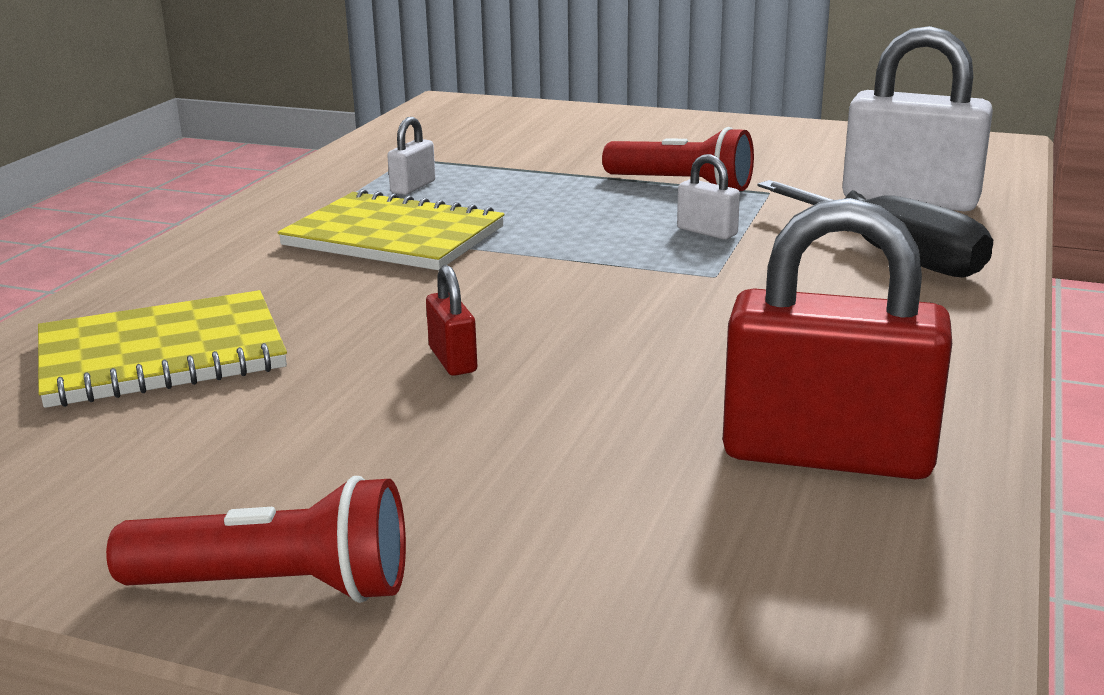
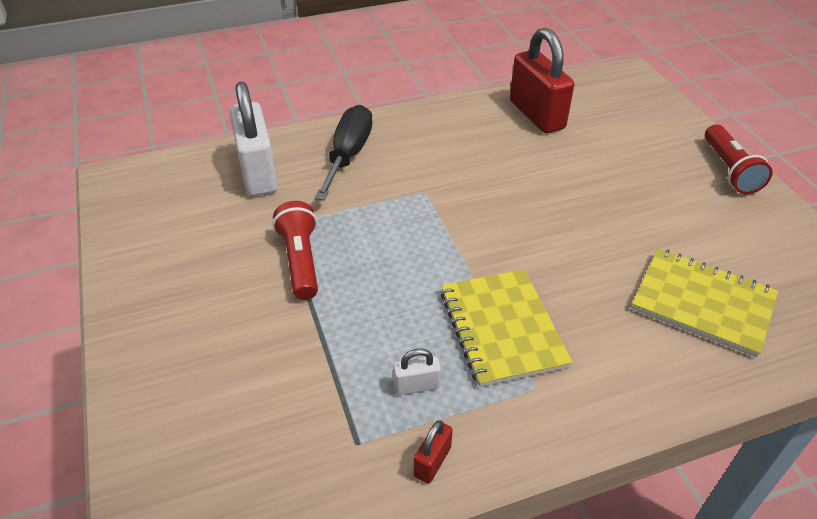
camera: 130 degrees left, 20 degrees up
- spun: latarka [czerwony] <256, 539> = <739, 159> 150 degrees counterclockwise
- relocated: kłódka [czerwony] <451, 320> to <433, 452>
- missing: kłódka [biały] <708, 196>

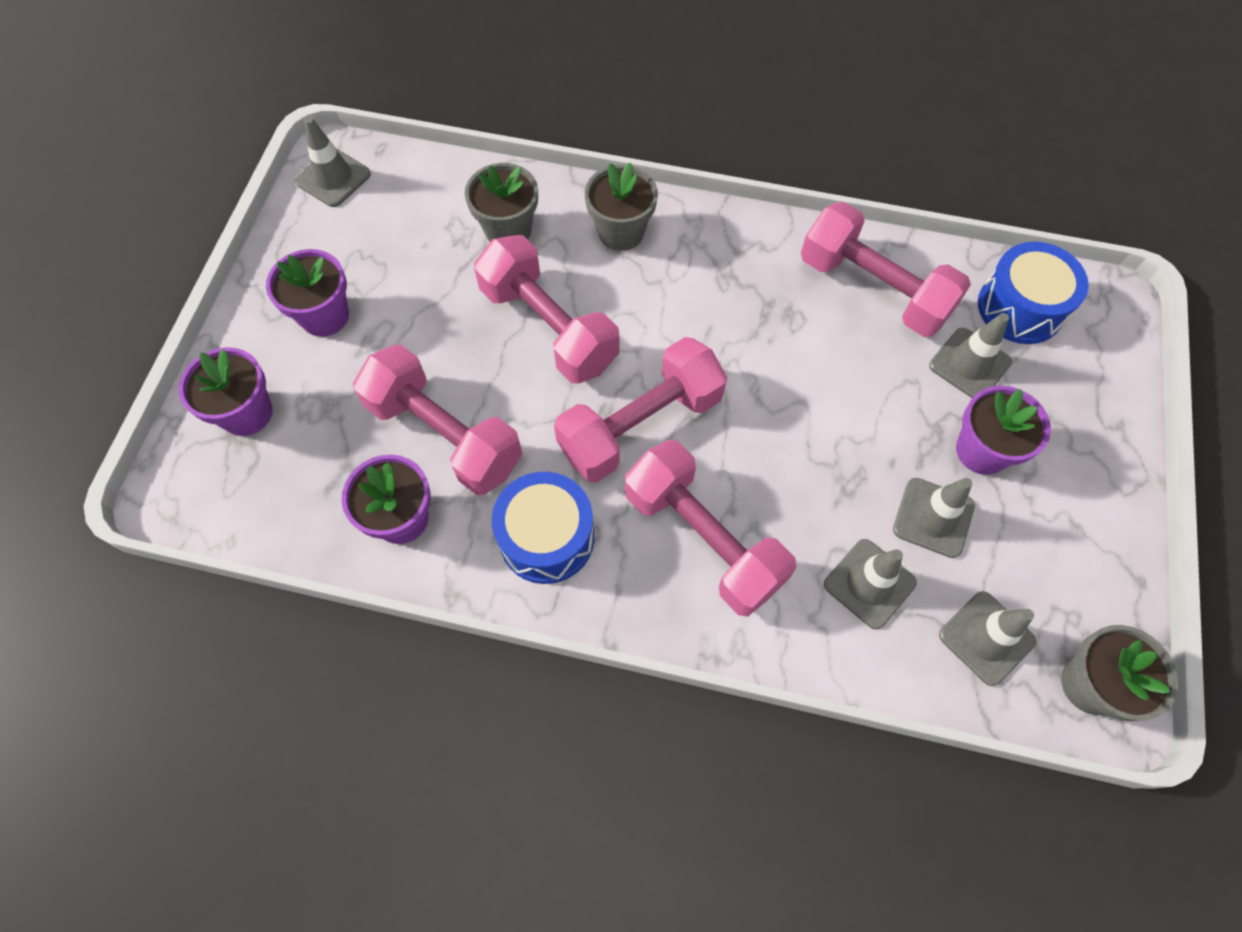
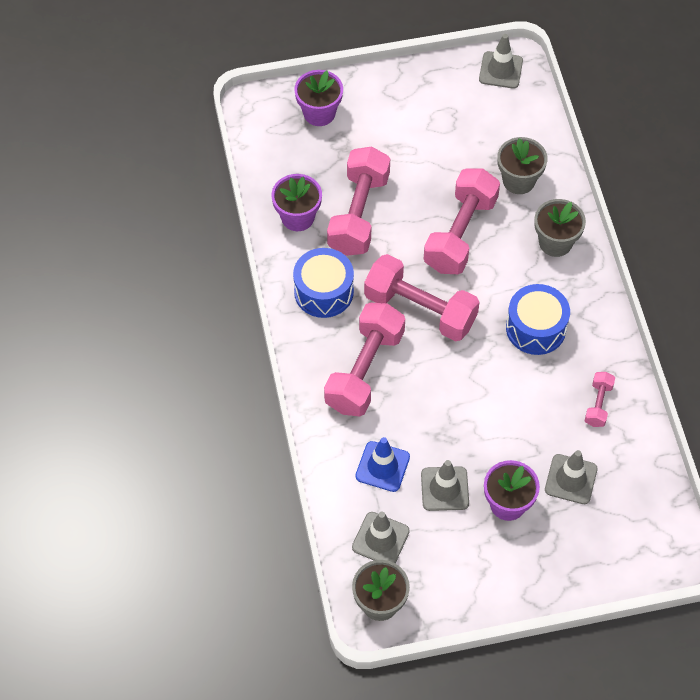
camera: 65 degrees right, 5 degrees down
- missing: doniczka [fioletowy] <307, 293>
- size: hantel [różowy] <886, 269> = <600, 399> x0.47
- colour: pachołek [szary] <870, 584> to pachołek [niebieski] <382, 464>
- relocated: bęben [niebieski] <1033, 293> to <538, 319>

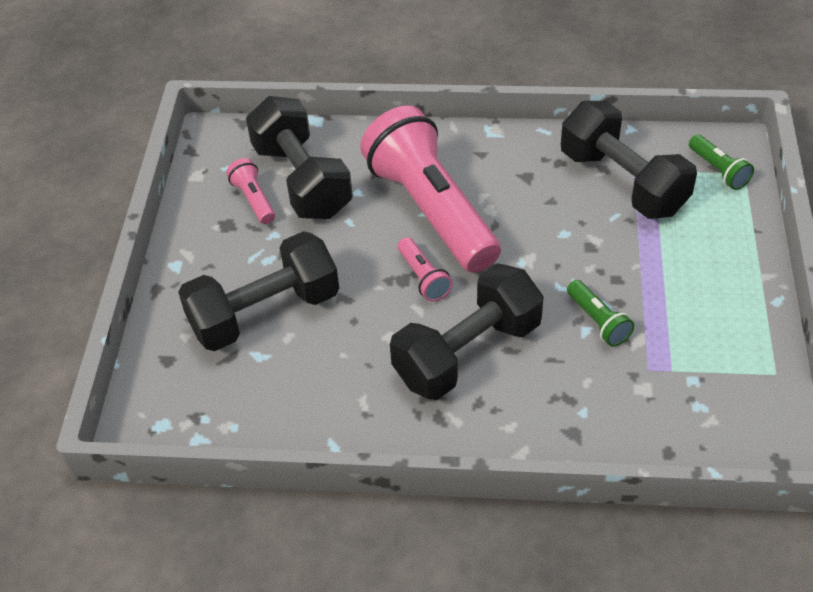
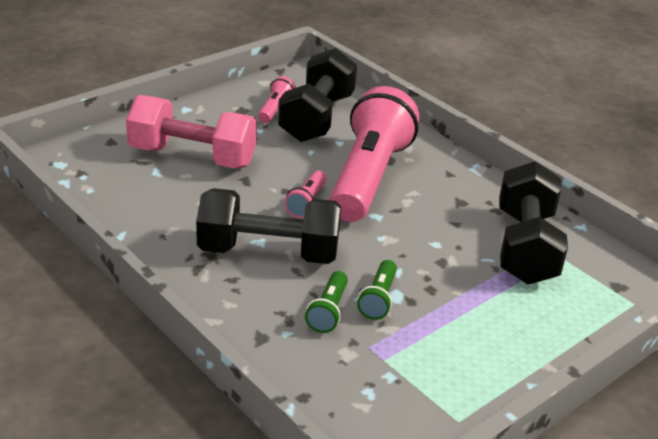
camera: 40 degrees right, 15 degrees down
- colour: hantel [czarny] <258, 291> to hantel [różowy] <191, 131>
- relocated: latarka [zielony] <721, 162> to <326, 302>

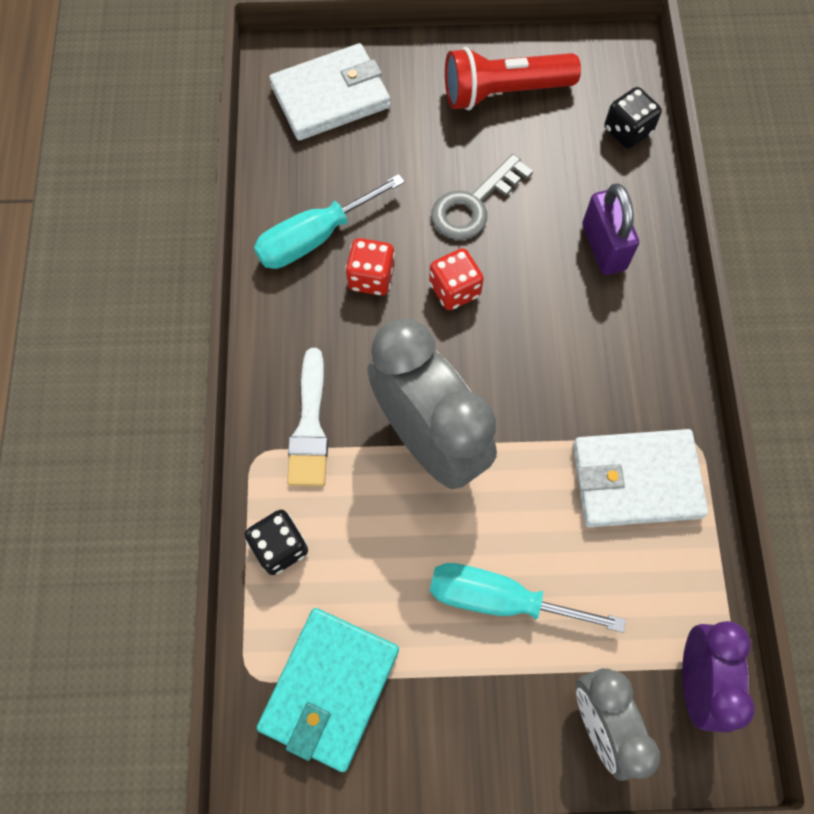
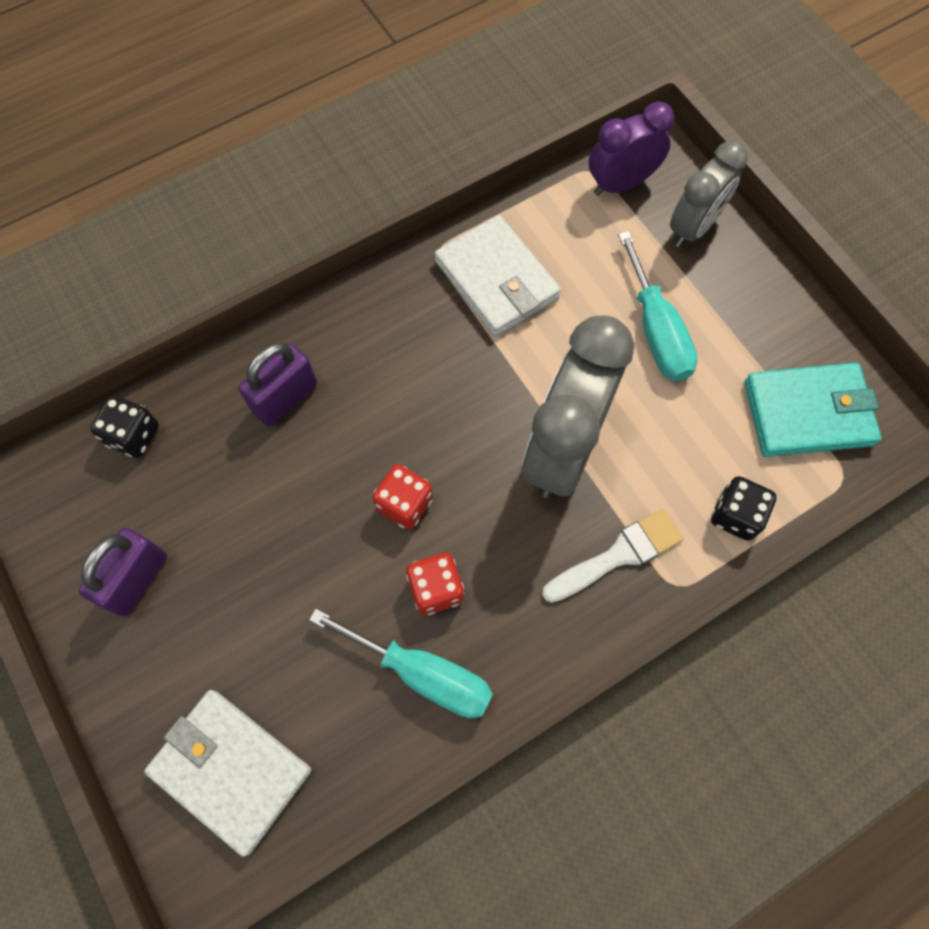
camera: 120 degrees left, 0 degrees up
- missing: klucz [szary] <482, 197>
- exchanged: latarka [czerwony] <513, 78> to kłódka [fioletowy] <123, 572>

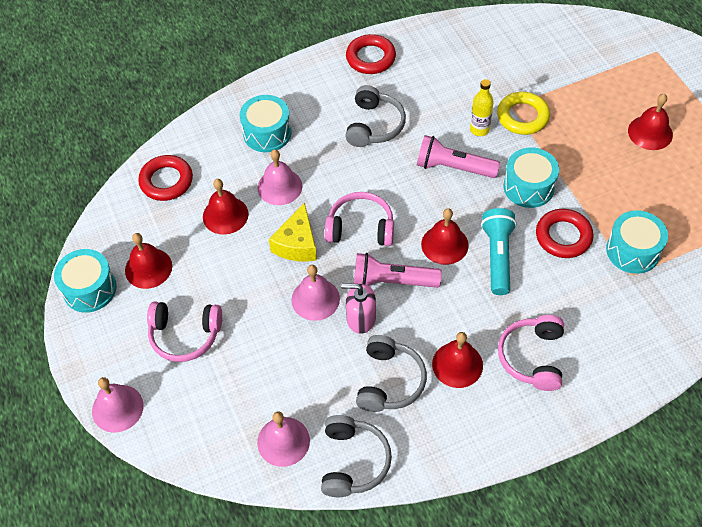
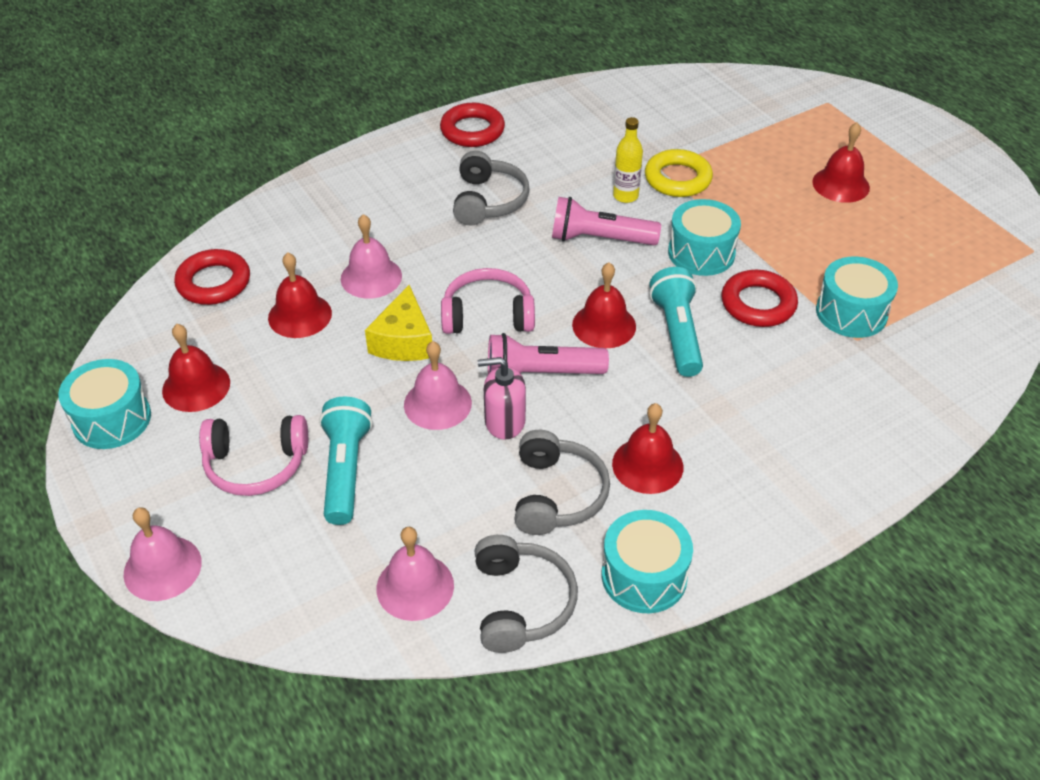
camera: 10 degrees left, 10 degrees down
- relocated: bęben [turkusowy] <265, 123> to <647, 561>
- missing: słuchawki [różowy] <531, 353>
- appeared: latarka [turkusowy] <346, 461>

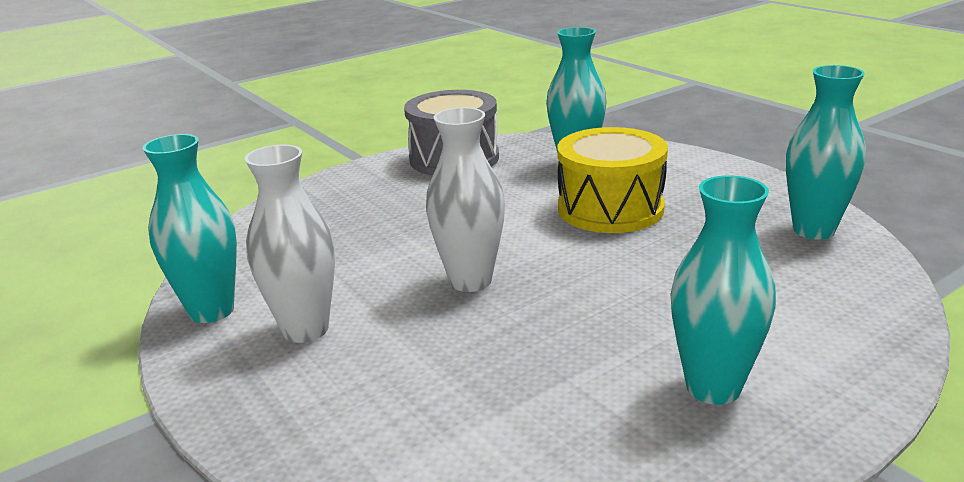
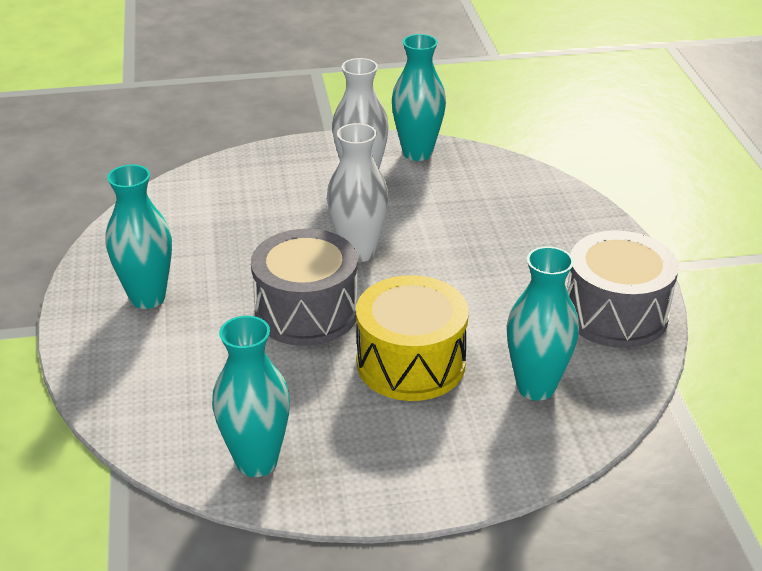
camera: 115 degrees right, 10 degrees up
- appeared: bęben [szary] <304, 287>

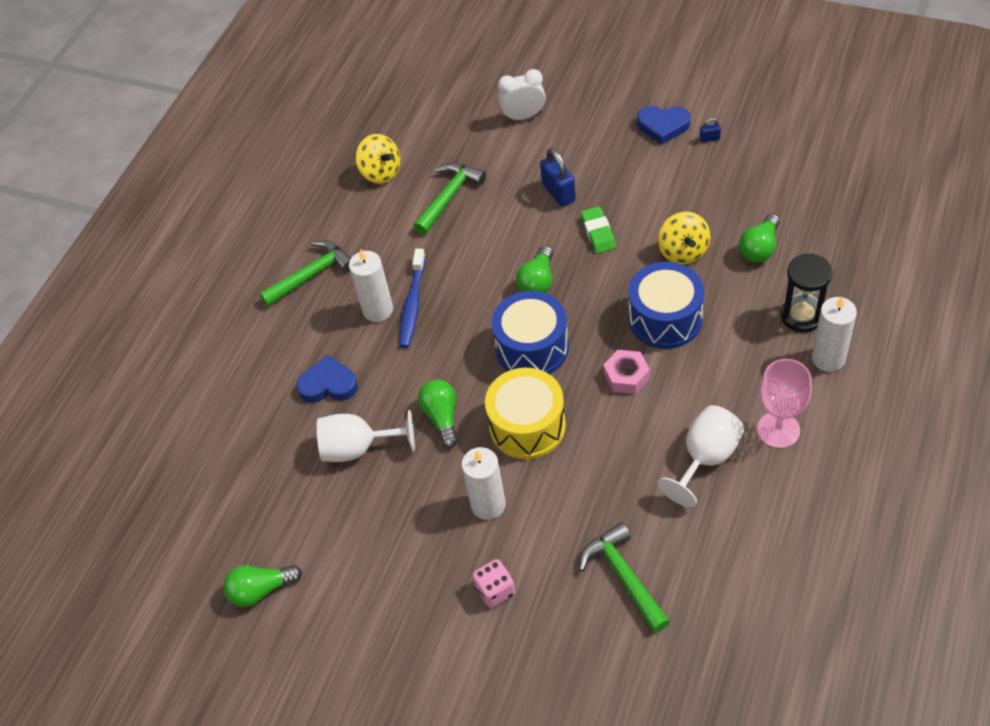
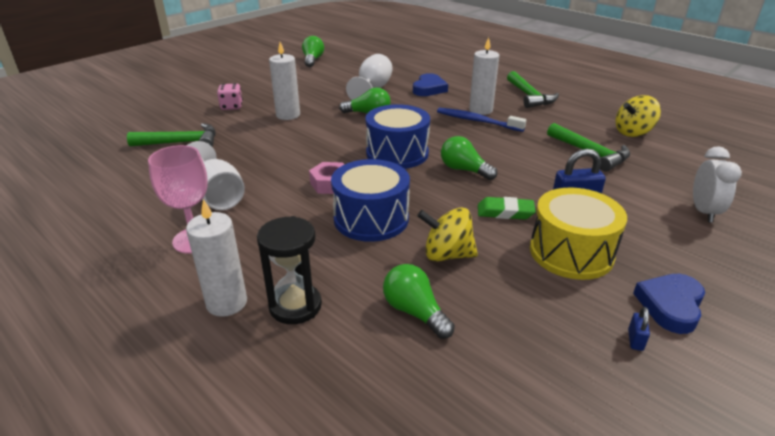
camera: 105 degrees right, 20 degrees down
- relocated: bęben [żółty] <525, 413> to <578, 233>

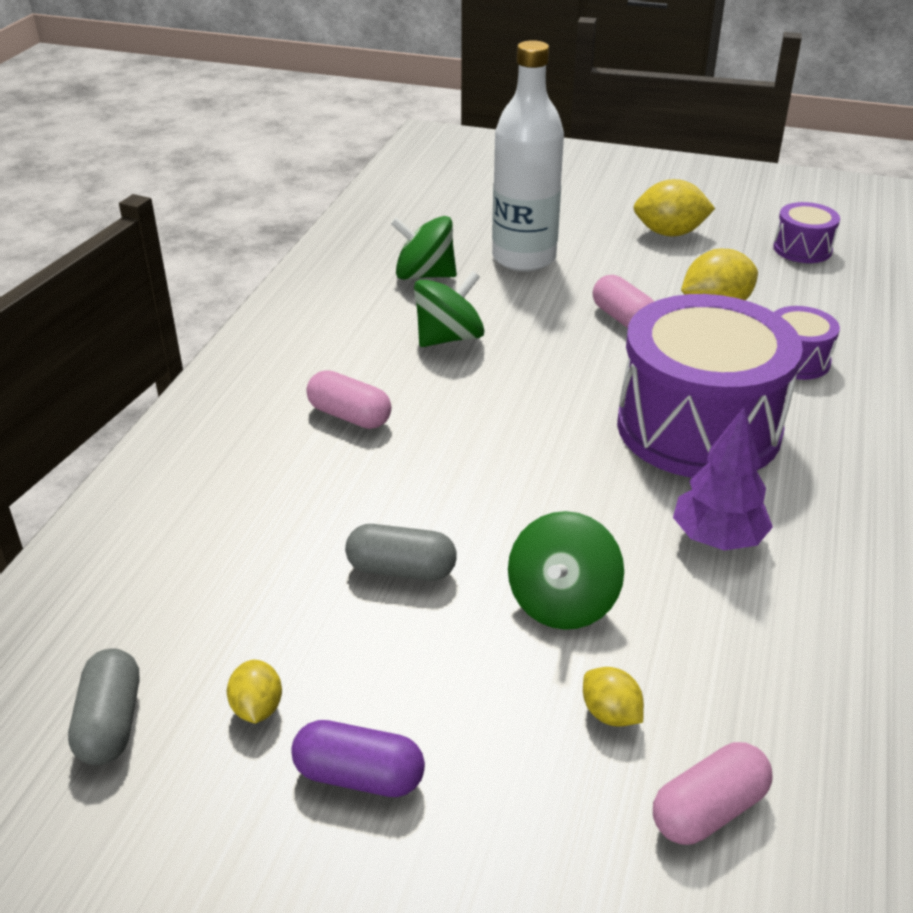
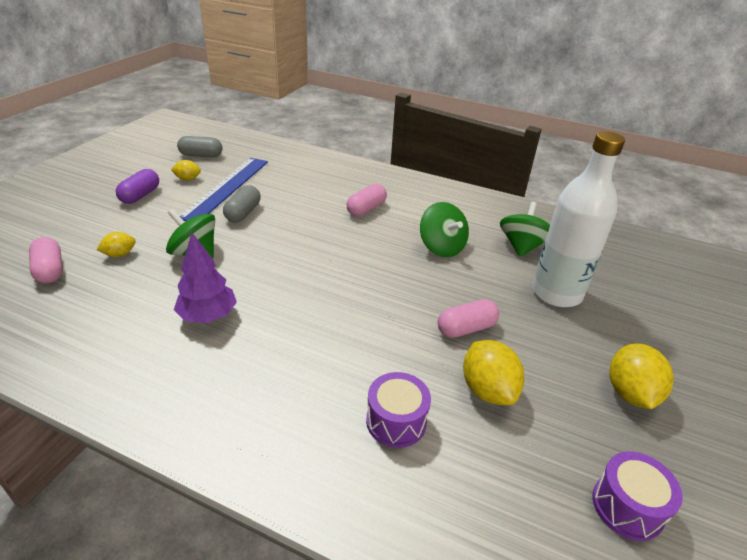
camera: 95 degrees right, 0 degrees up
- missing: bęben [fioletowy] <710, 386>
- appeared: linijka [niebieski] <223, 189>

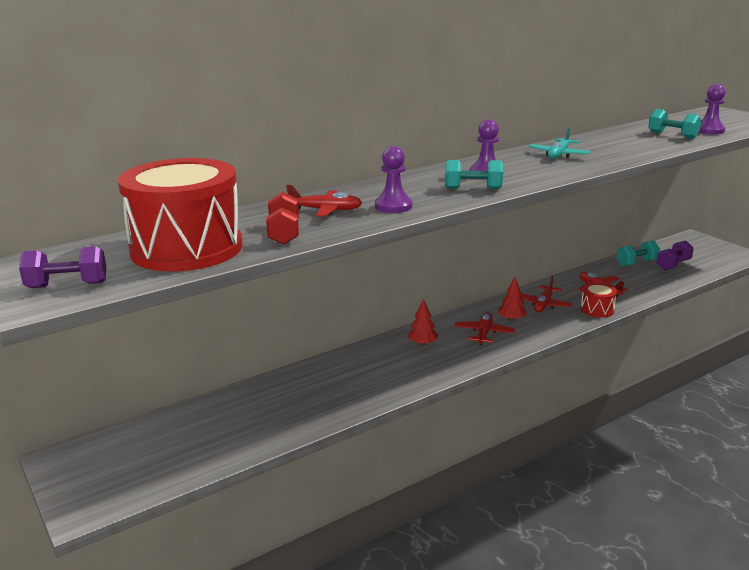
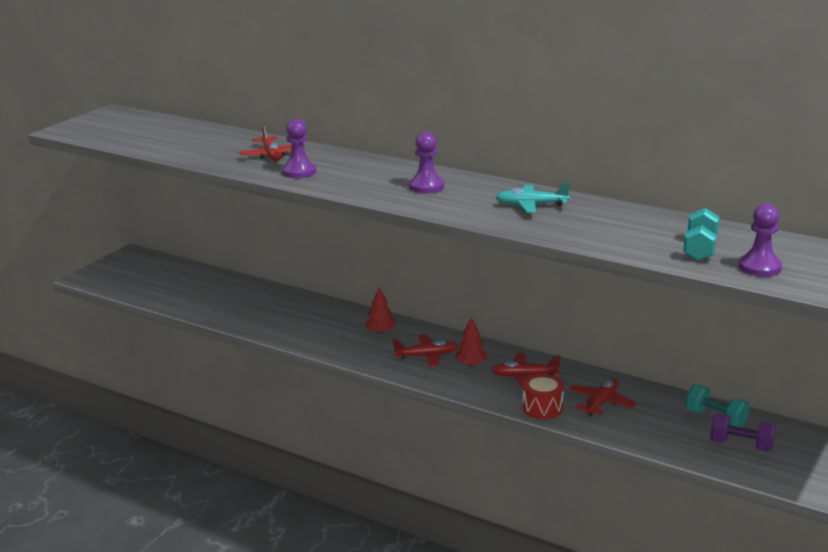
camera: 65 degrees right, 0 degrees up
- missing: hantel [fioletowy] <62, 267>
- missing: bęben [czerwony] <180, 214>
- missing: hantel [czerwony] <282, 218>
- missing: hantel [turkusowy] <474, 175>

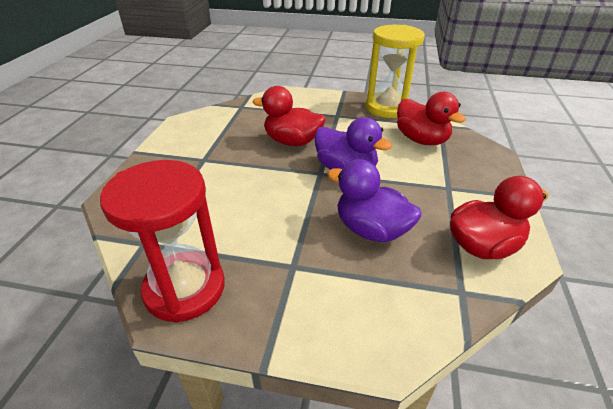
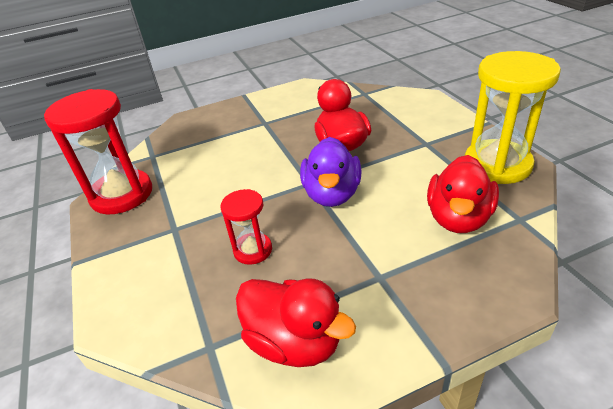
camera: 60 degrees right, 0 degrees up
- exchanged: kaczka [fioletowy] <374, 200> to klepsydra [czerwony] <246, 227>

